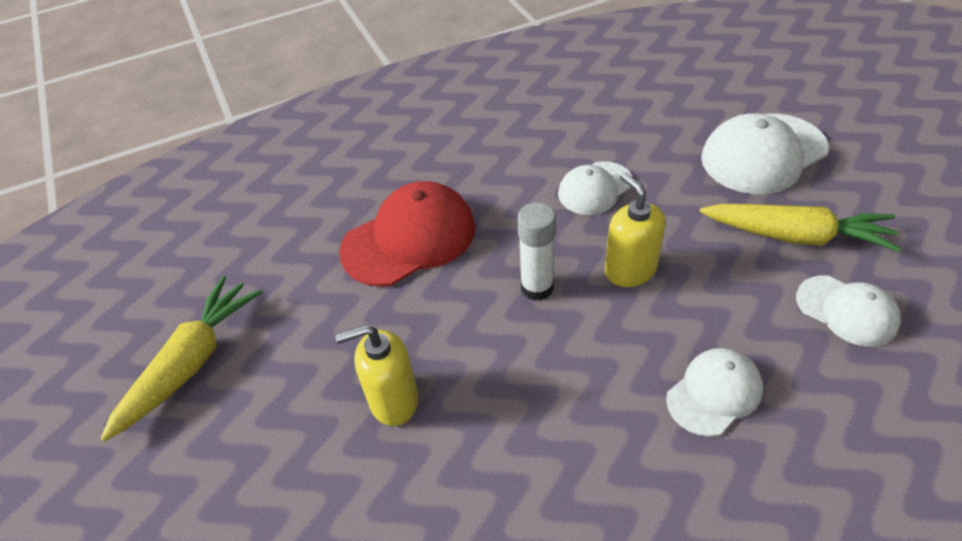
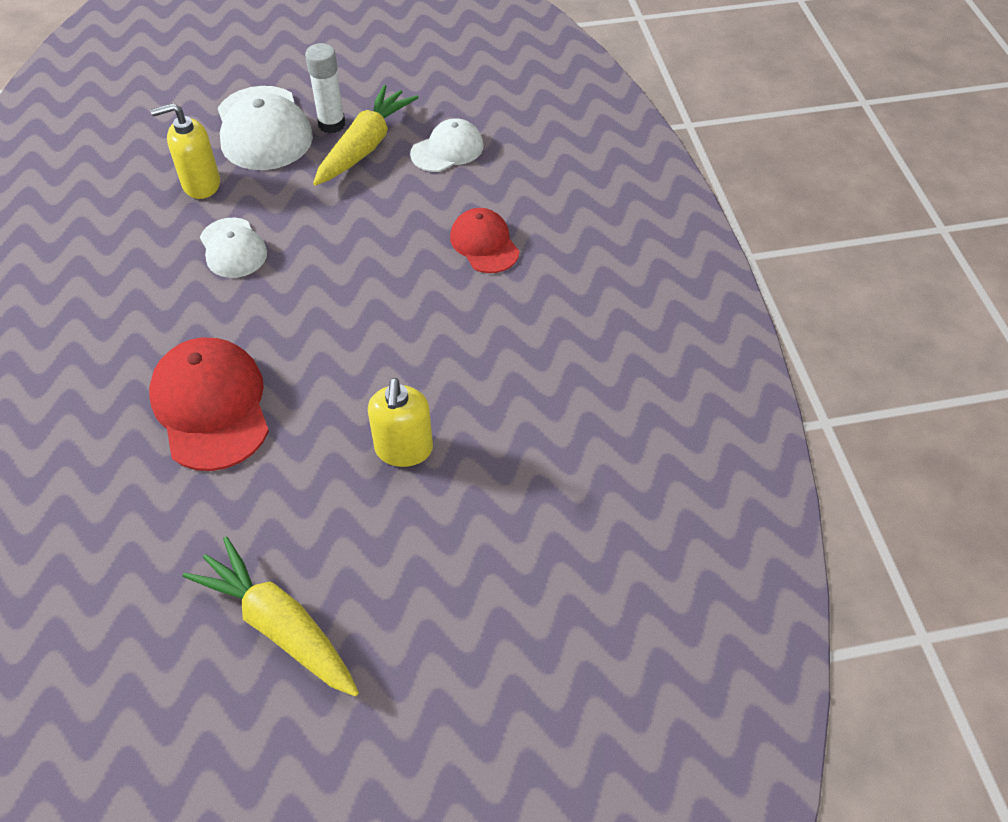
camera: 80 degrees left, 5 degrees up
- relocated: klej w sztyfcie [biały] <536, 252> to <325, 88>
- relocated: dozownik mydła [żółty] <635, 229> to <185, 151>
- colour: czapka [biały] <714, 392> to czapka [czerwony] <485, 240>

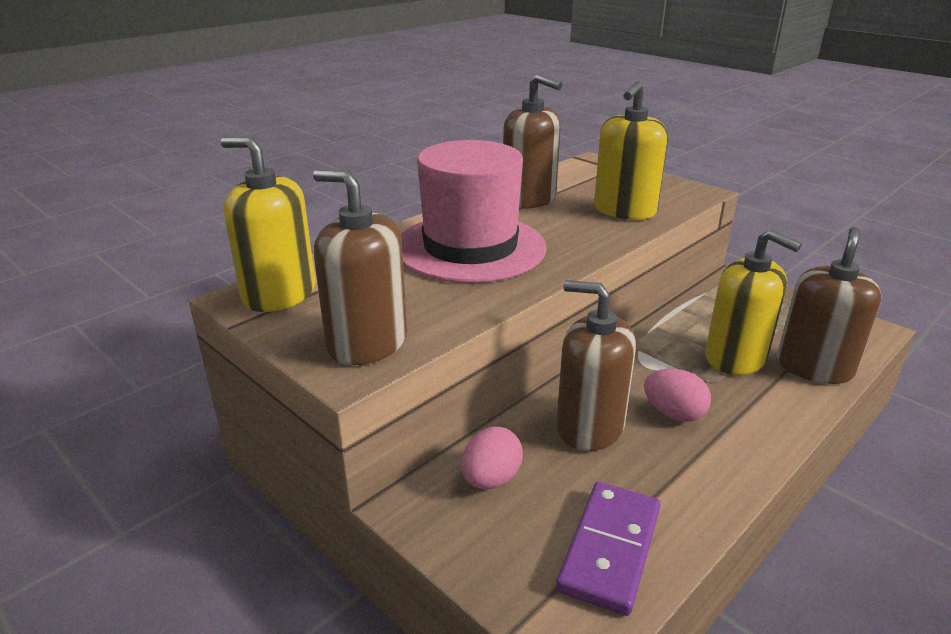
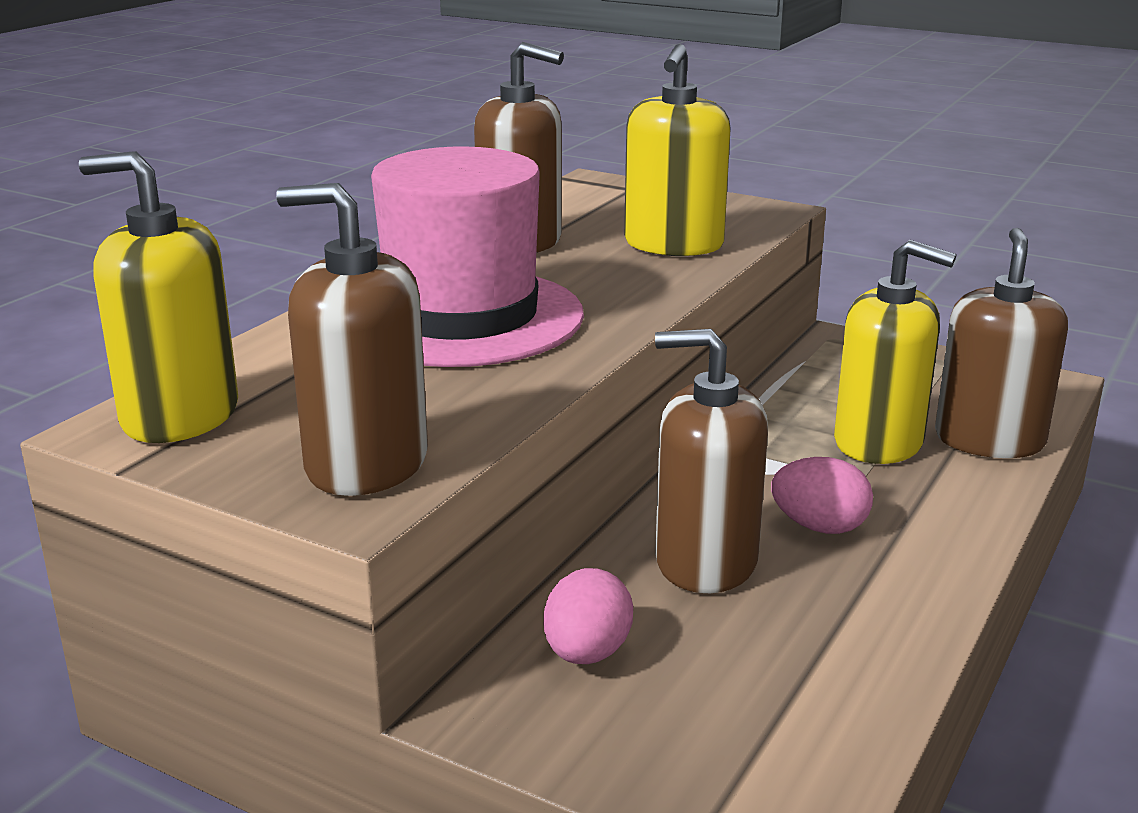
camera: 15 degrees left, 5 degrees down
- missing: kostka domina [fioletowy] <608, 549>

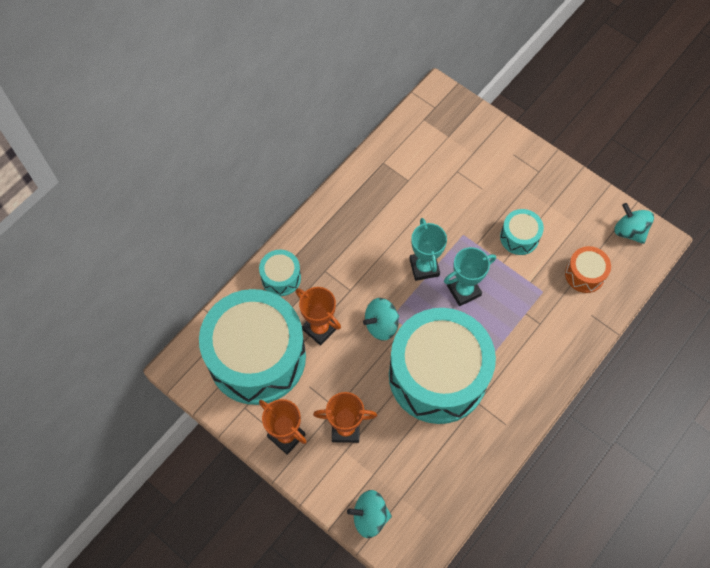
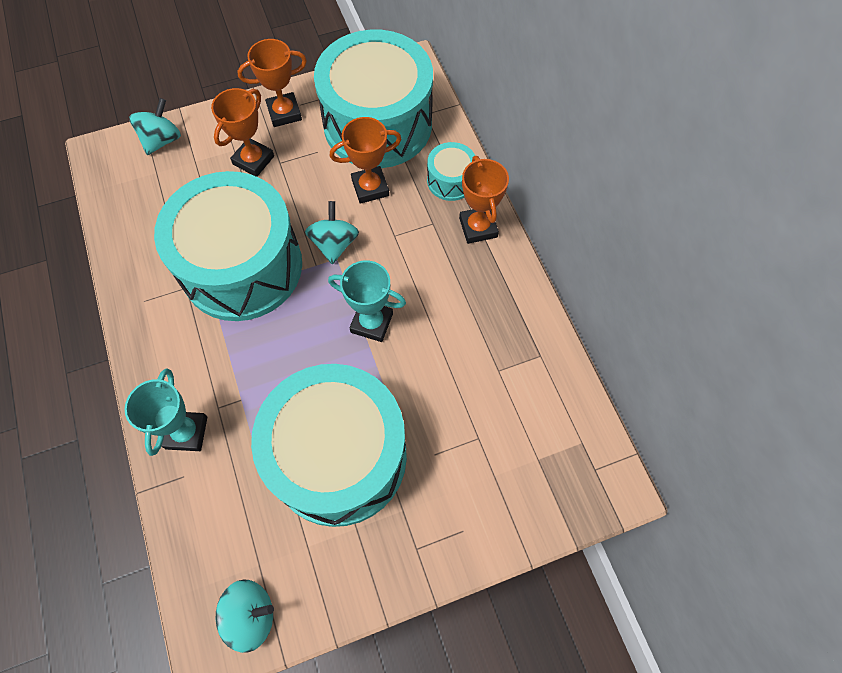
camera: 120 degrees right, 0 degrees up
- relocated: puchar [turkusowy] <470, 276> to <165, 412>
- size: bęben [turkusowy] <522, 232> = <329, 445> x2.37
- missing: bęben [pomarańczowy] <588, 269>
- appeared: puchar [pomarańczowy] <484, 200>

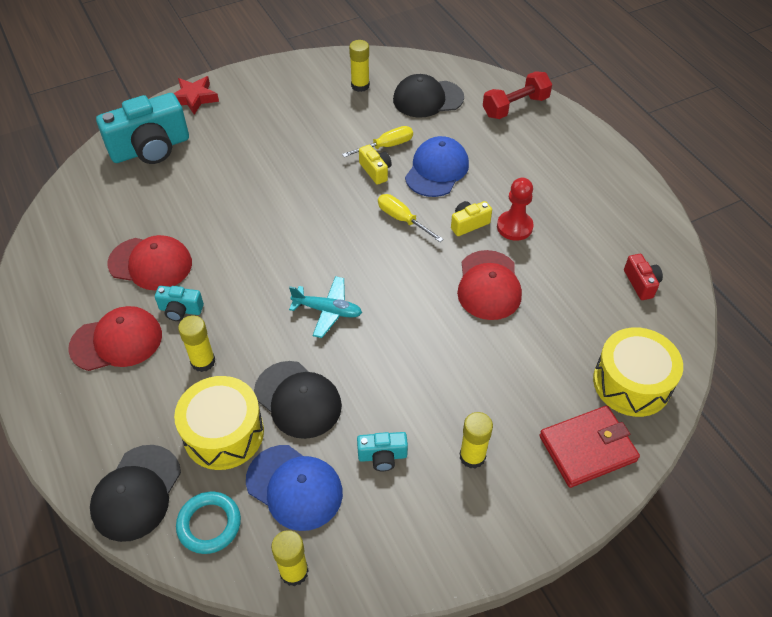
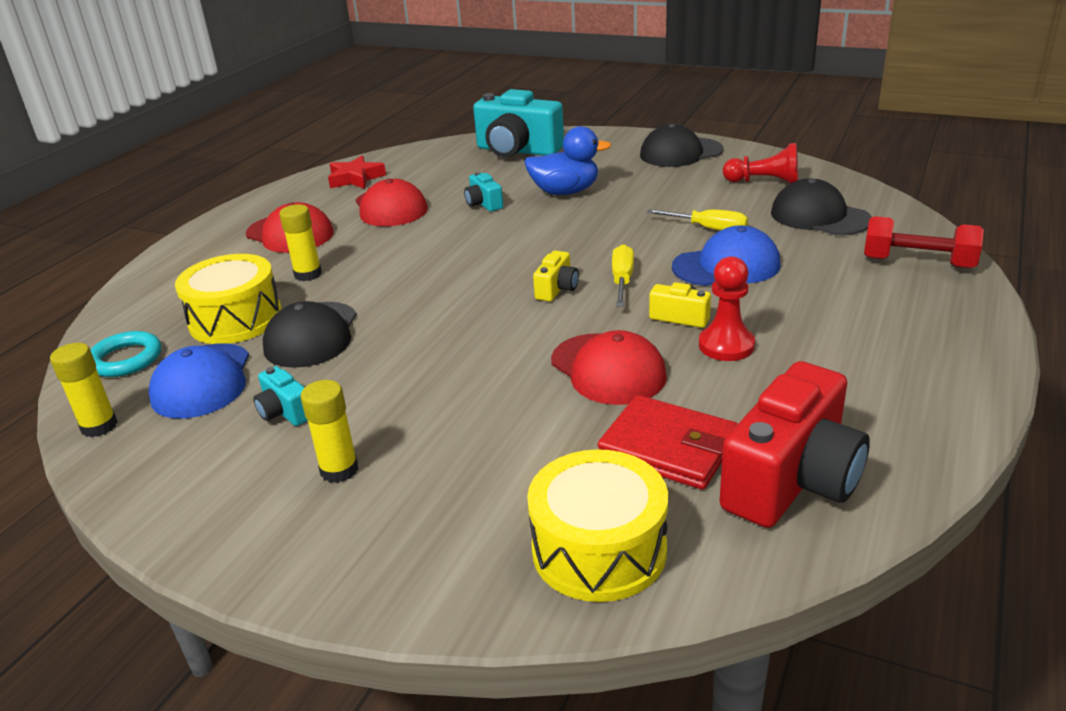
camera: 55 degrees right, 20 degrees down
- relocated: czapka [czarny] <135, 493> to <682, 145>
- relocated: aparat fotograficzny [turkusowy] <179, 303> to <483, 191>
- relocated: gwiazda [czerwony] <196, 95> to <357, 172>
- missing: samolot [turkusowy] <325, 307>
- exchanged: klej w sztyfcie [żółty] <359, 66> to pionek [czerwony] <760, 163>
- relocated: aparat fotograficzny [żółty] <375, 165> to <556, 276>
- spun: czapka [czerwony] <489, 285> = <609, 367> 90 degrees counterclockwise
- relocated: portfel [czerwony] <589, 447> to <667, 442>
- size: aparat fotograficzny [czerwony] <643, 277> = <794, 444> x2.17
- appeared: kaczka [niebieski] <567, 160>

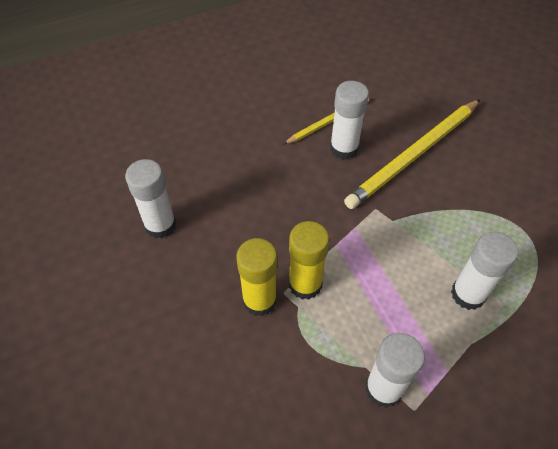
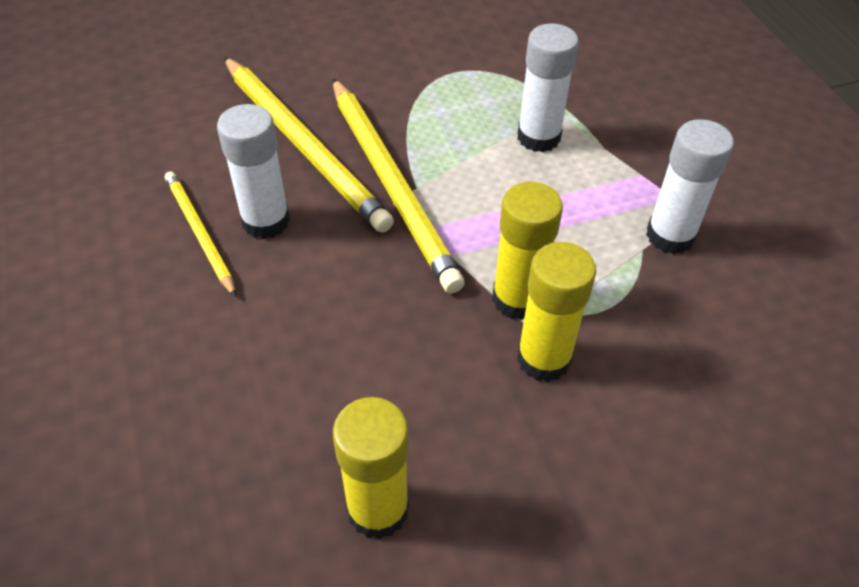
camera: 85 degrees left, 5 degrees down
- colour: klej w sztyfcie [biały] <150, 198> to klej w sztyfcie [żółty] <371, 468>
- appeared: ołówek [żółty] <399, 186>

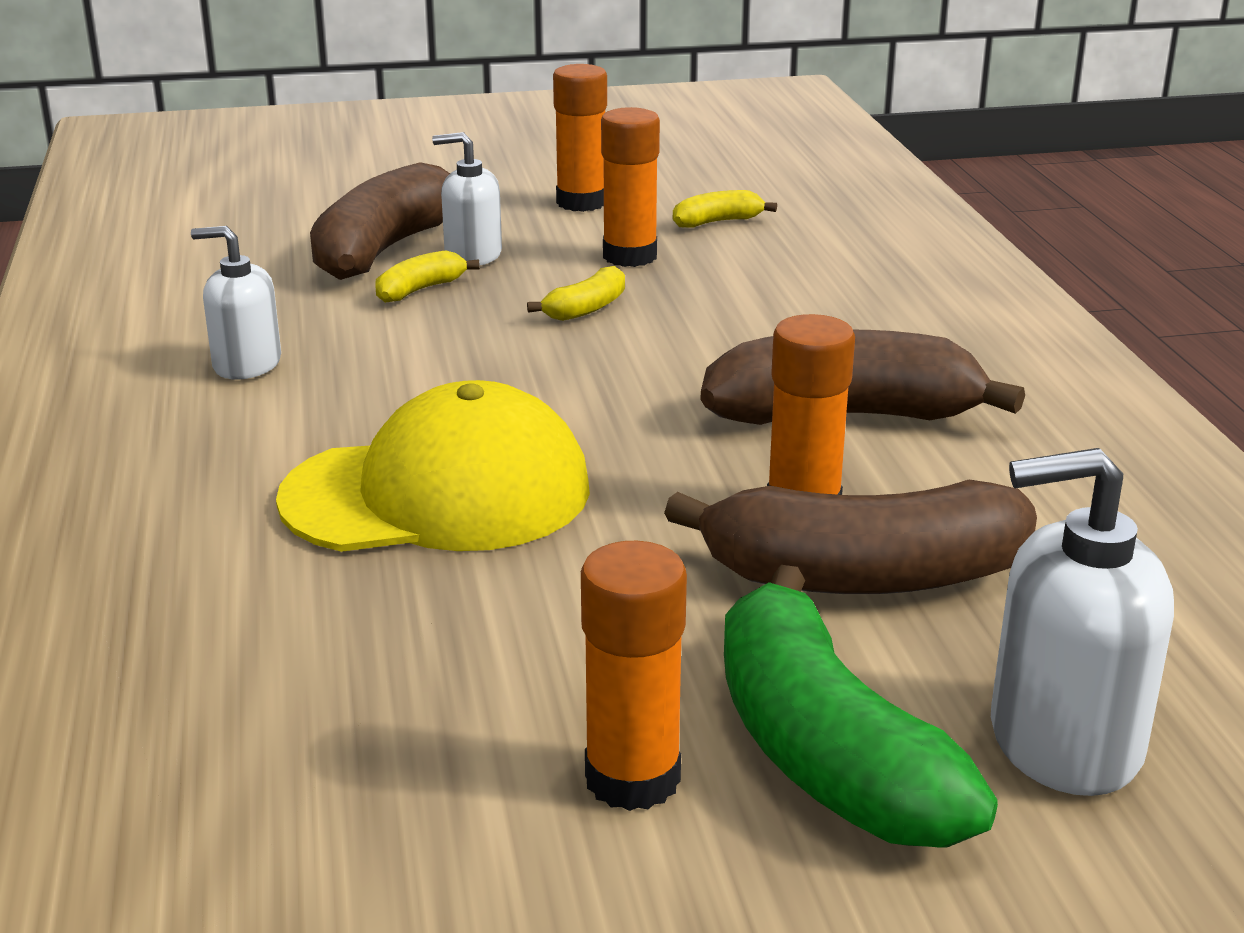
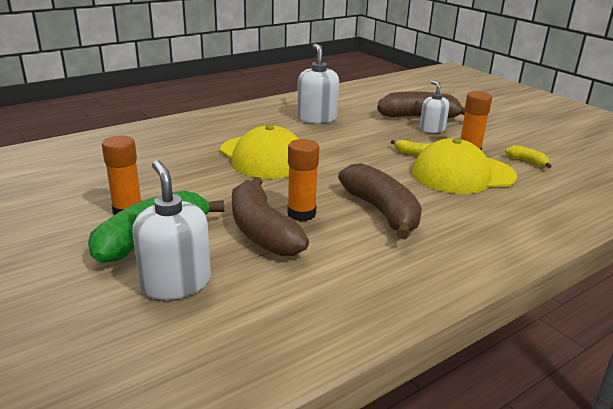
camera: 65 degrees right, 0 degrees up
- size: dozownik mydła [biały] <236, 303> = <318, 83> x1.55
- missing: banan [żółty] <427, 276>
- missing: klej w sztyfcie [pomarańczowy] <580, 138>
- appeared: czapka [żółty] <464, 166>

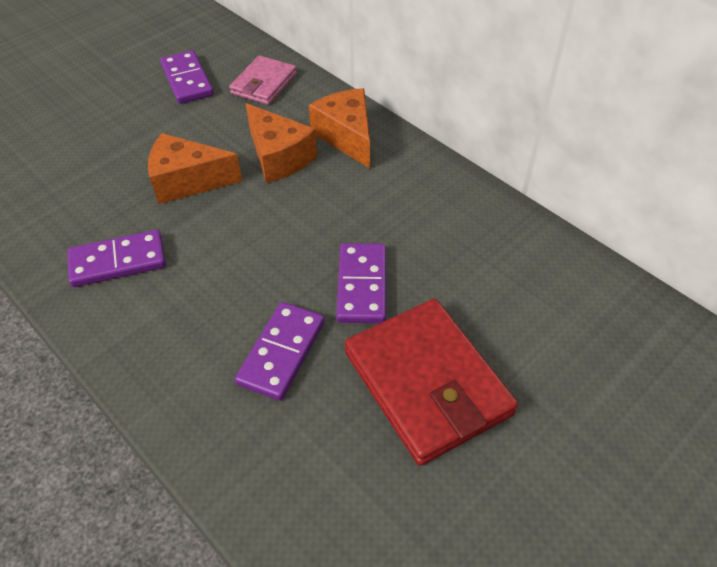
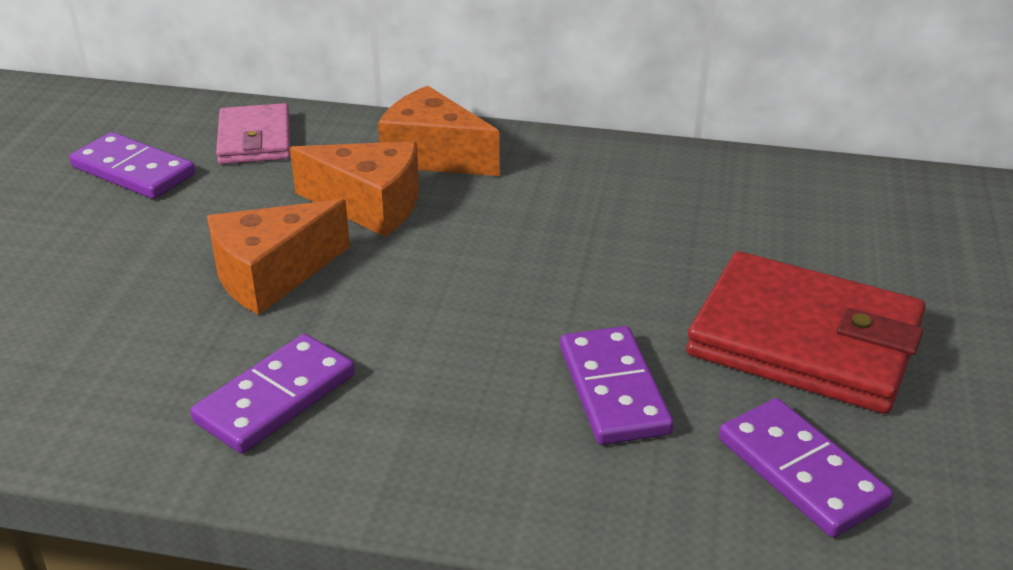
camera: 35 degrees left, 15 degrees down
- relocated: kostka domina [fioletowy] <361, 283> to <806, 468>

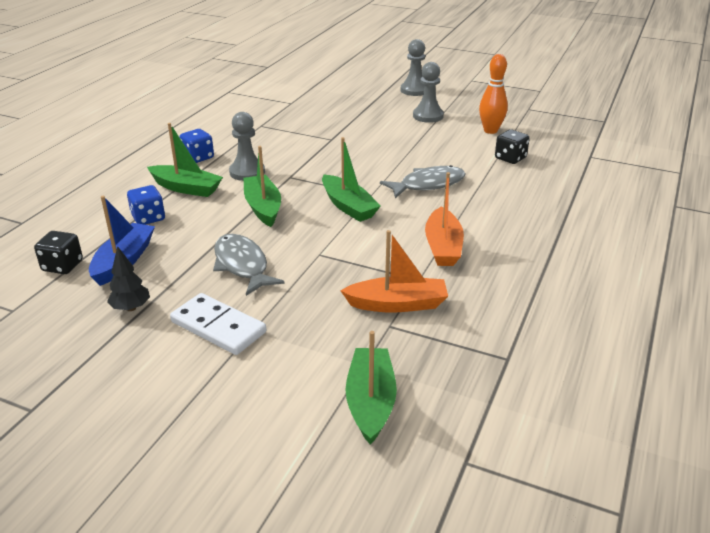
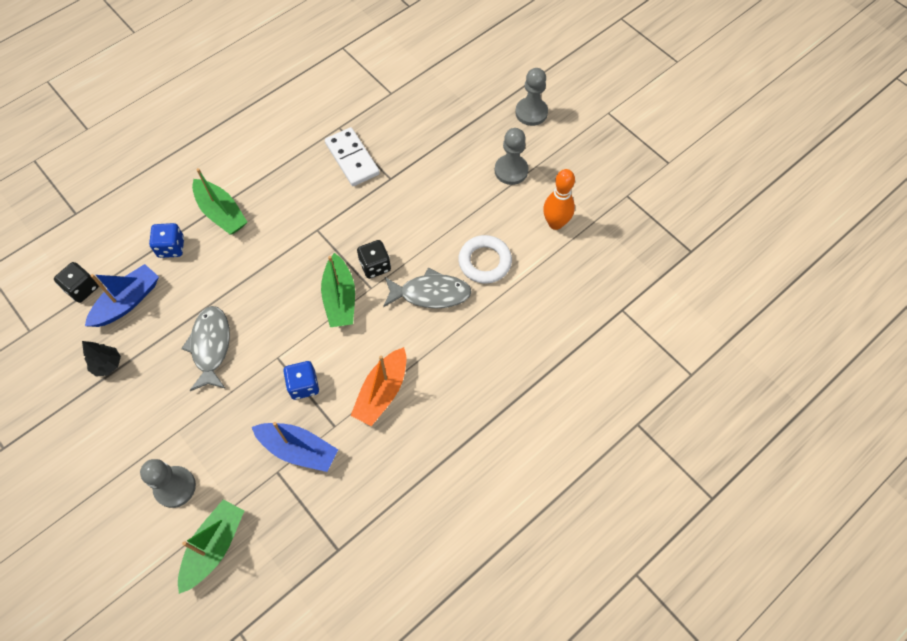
camera: 25 degrees right, 30 degrees up
- relocated: kostka domina [biały] <218, 324> to <352, 156>
- relocated: kostka do gry [niebieski] <197, 146> to <301, 380>
- relocated: pionek [szary] <247, 146> to <168, 483>
- missing: łódka [zielony] <262, 186>
- colour: łódka [pomarańczowy] <394, 271> to łódka [niebieski] <295, 447>
- relocated: kostka do gry [czarny] <512, 146> to <374, 259>
- appeared: pierścień [biały] <485, 259>

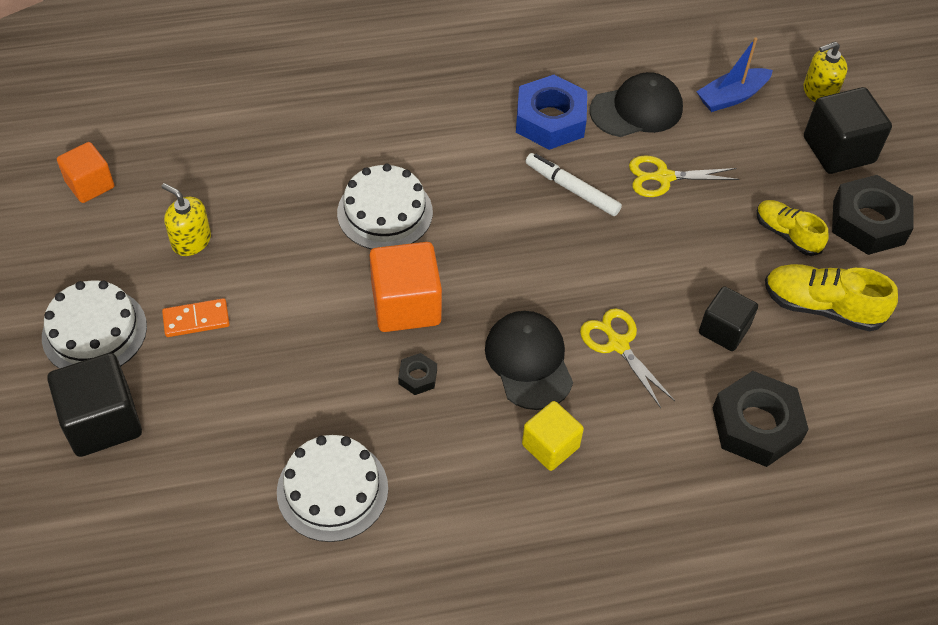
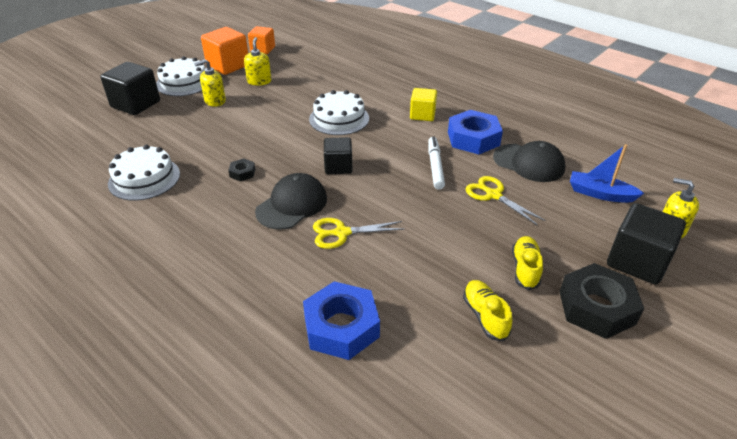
camera: 55 degrees right, 15 degrees down
- exchanged: kostka domina [pomarańczowy] <196, 317> to dozownik mydła [żółty] <210, 83>
- relocated: sześcian [pomarańczowy] <406, 287> to <224, 51>
- relocated: sześcian [żółty] <553, 436> to <423, 104>
- spun: nożyczki [żółty] <627, 358> = <358, 233> 120 degrees counterclockwise
- relocated: sześcian [czarny] <728, 318> to <338, 155>
- colour: nakrętka [czarny] <761, 419> to nakrętka [niebieski] <341, 320>
- size: but [żółty] <831, 297> = <487, 310> x0.67

